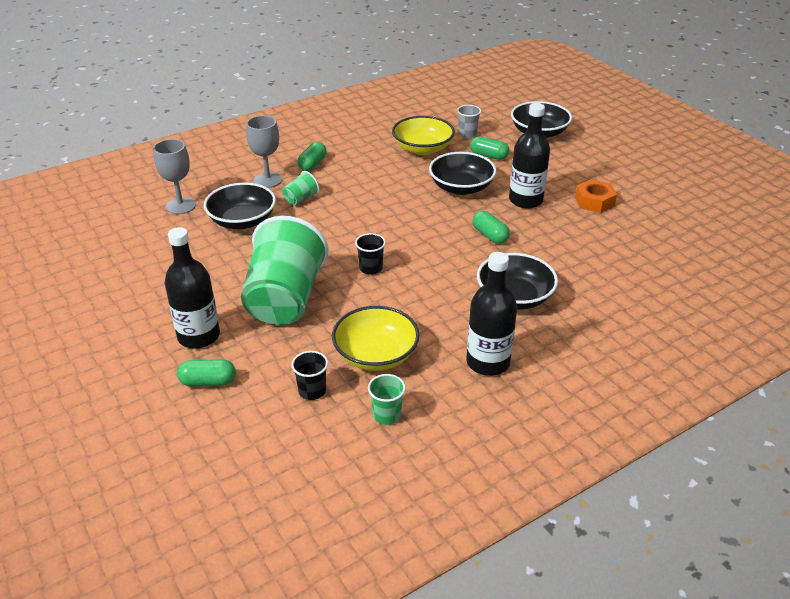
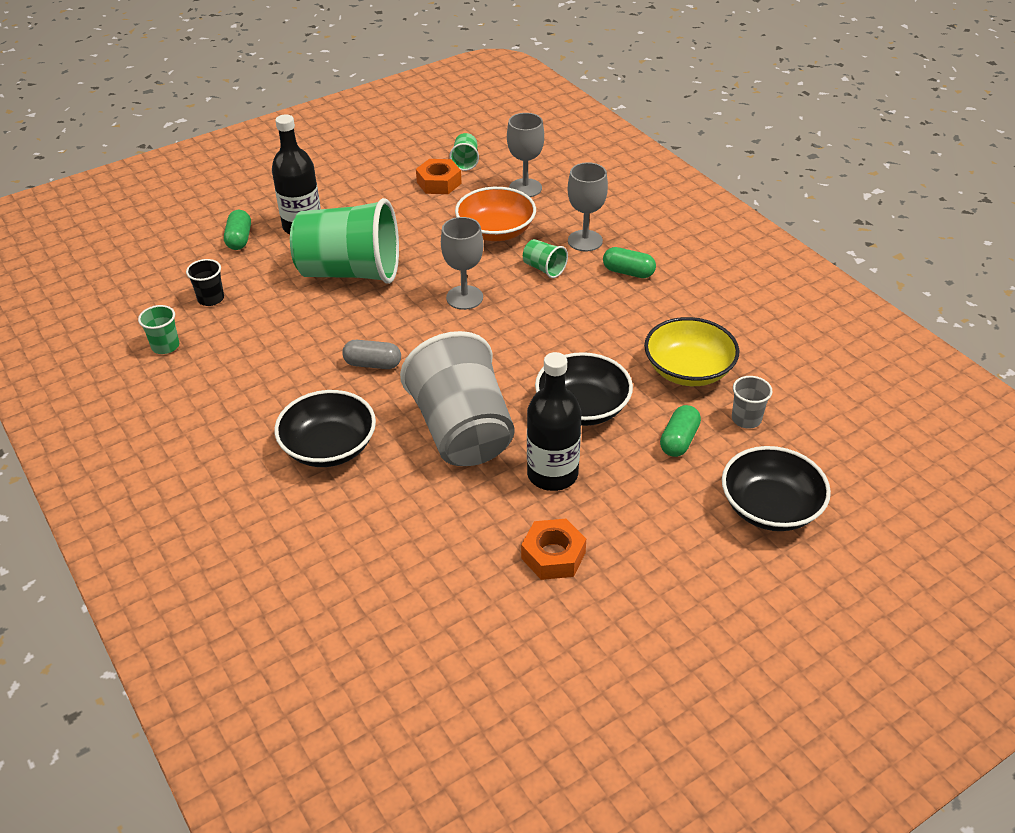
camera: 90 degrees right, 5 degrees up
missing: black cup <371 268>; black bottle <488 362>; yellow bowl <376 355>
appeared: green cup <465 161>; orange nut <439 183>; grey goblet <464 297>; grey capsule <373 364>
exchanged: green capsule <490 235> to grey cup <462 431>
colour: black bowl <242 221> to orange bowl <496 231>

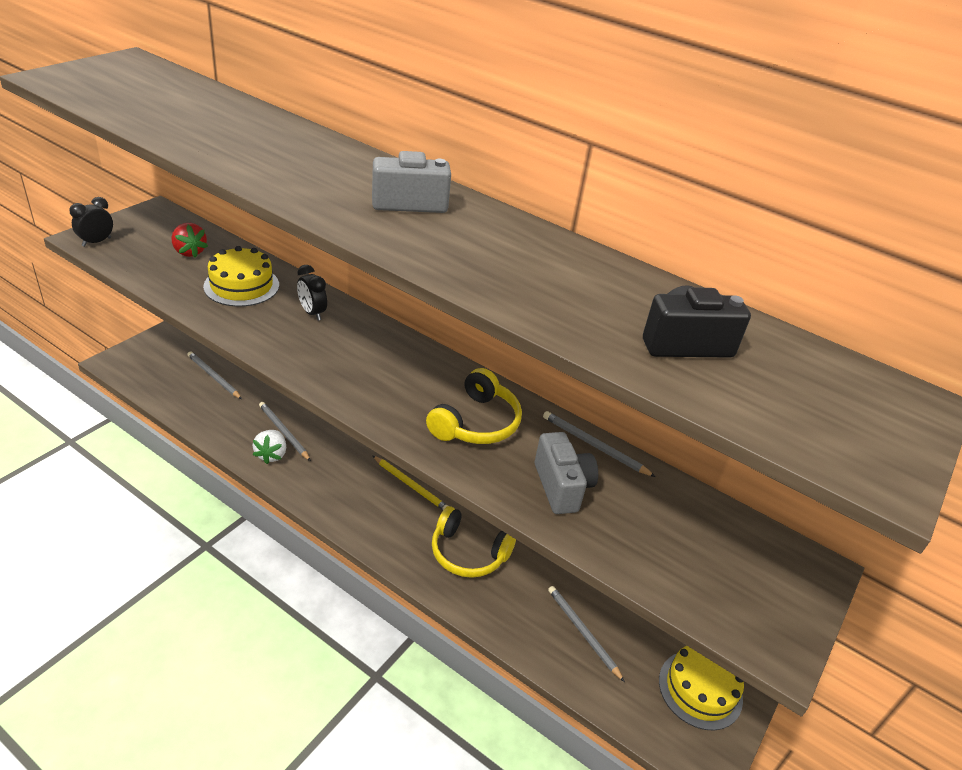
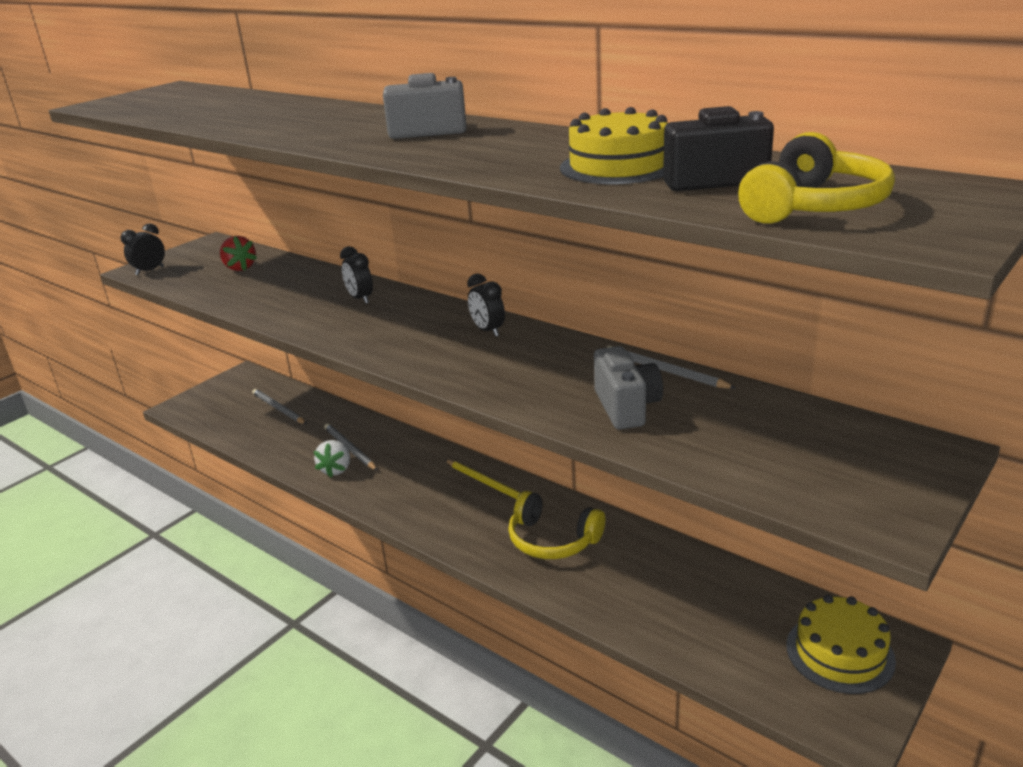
camera: 10 degrees right, 10 degrees down
missing: grey pencil <583 632>
appeared: black clock <488 331>
relocated: yellow cake <241 285> to <618 166>; yellow headphones <476 423> to <813 206>

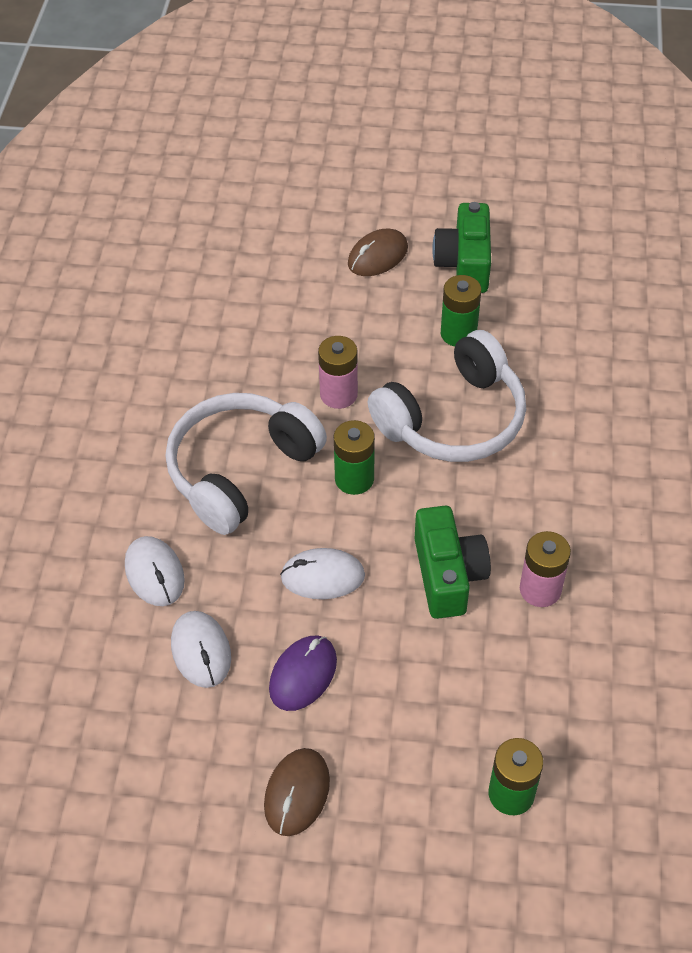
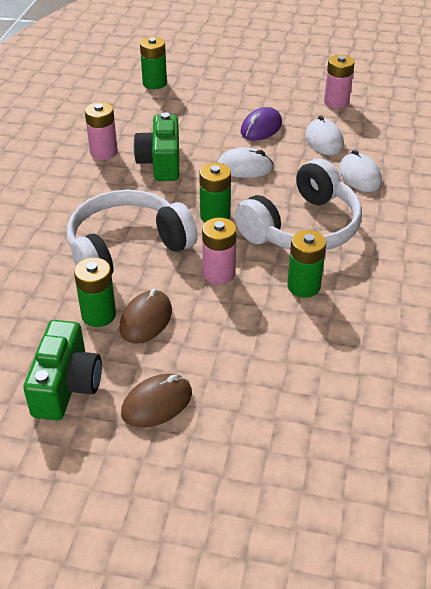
camera: 175 degrees left, 10 degrees down
appeared: pink battery <336 102>; green battery <303 286>
relocated: brown mouse <297 793> to <146 320>

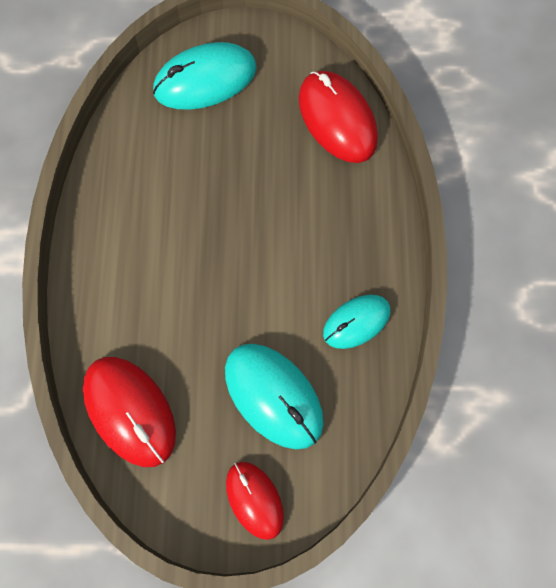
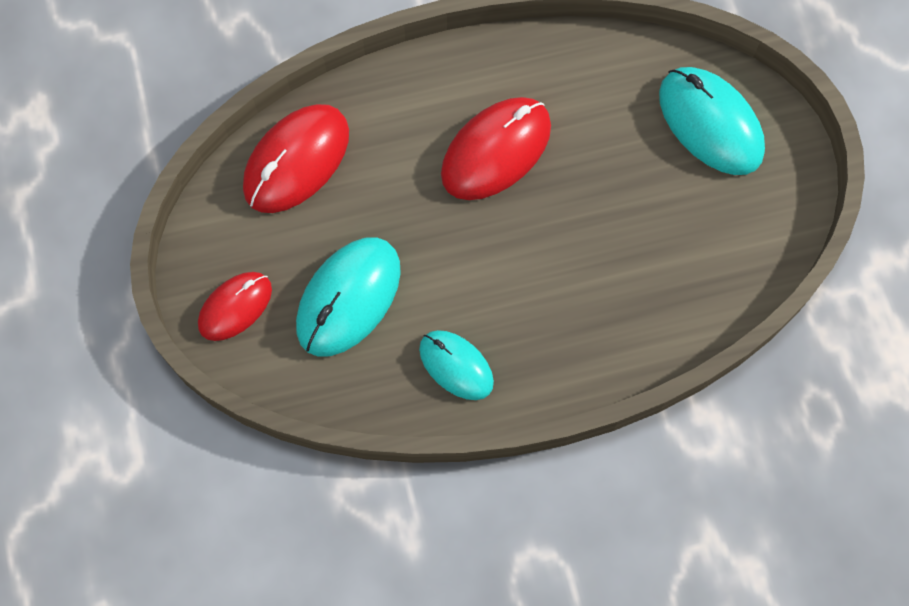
camera: 75 degrees right, 0 degrees up
relocated: red mouse <337 119> to <496 150>

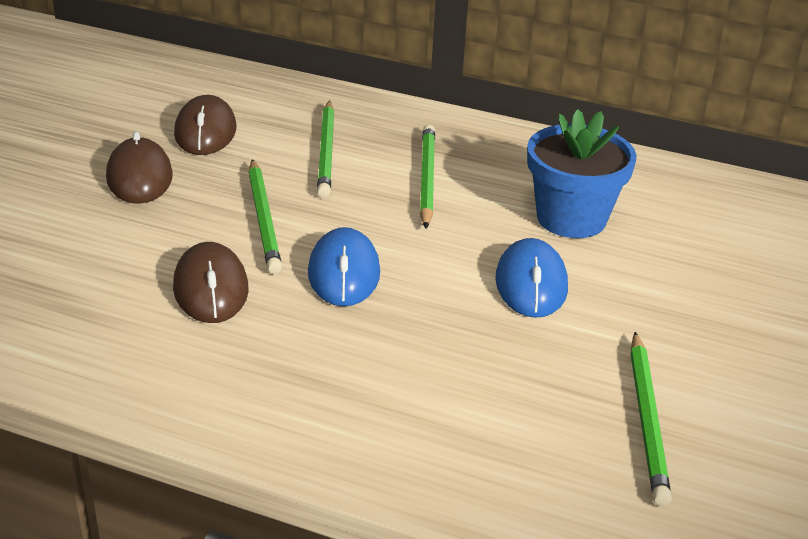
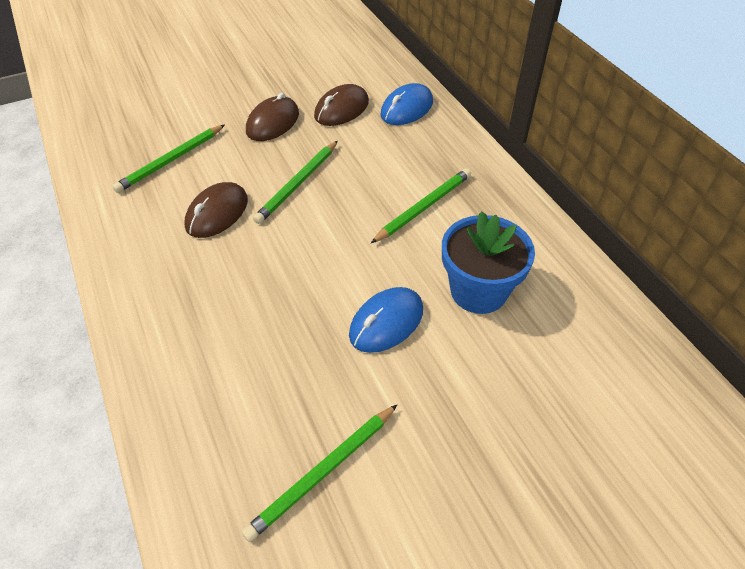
camera: 45 degrees right, 15 degrees up
relocated: green pencil <327 151> to <171 160>; blue mouse <344 273> to <406 108>

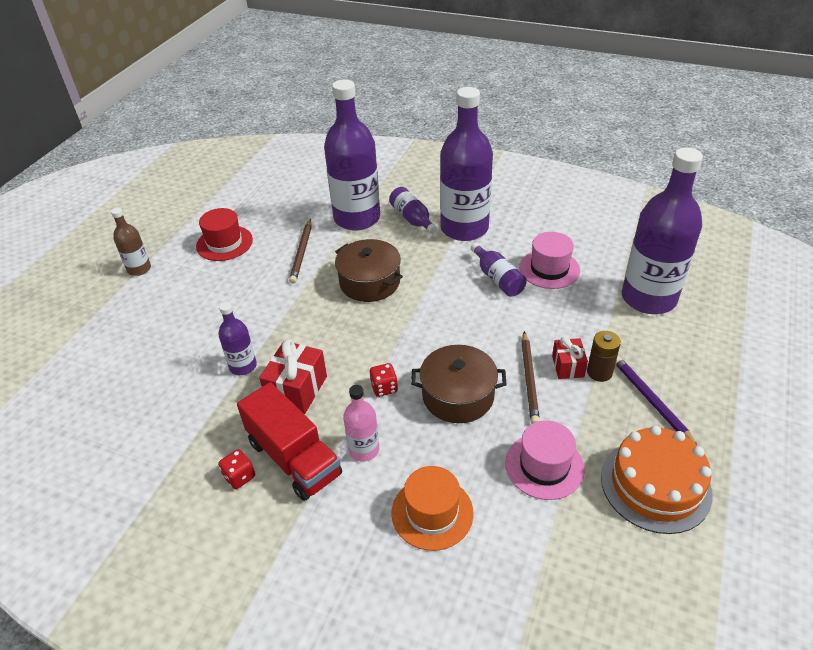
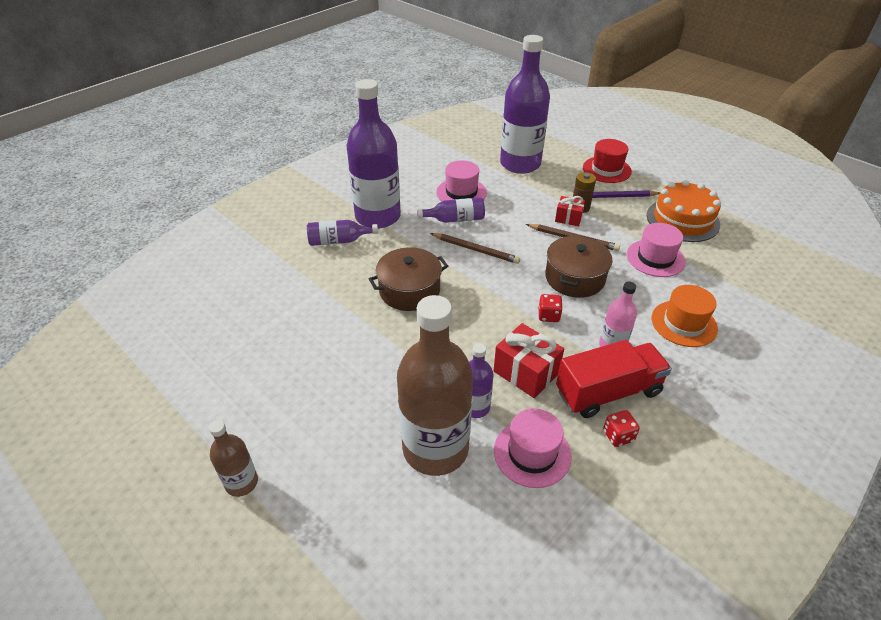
camera: 70 degrees left, 0 degrees up
missing: purple bottle <357 218>
appeared: brown bottle <435 448>; pink hat <532 453>
relocated: red hat <224 243> to <606 169>; brown pencil <302 252> to <475 250>

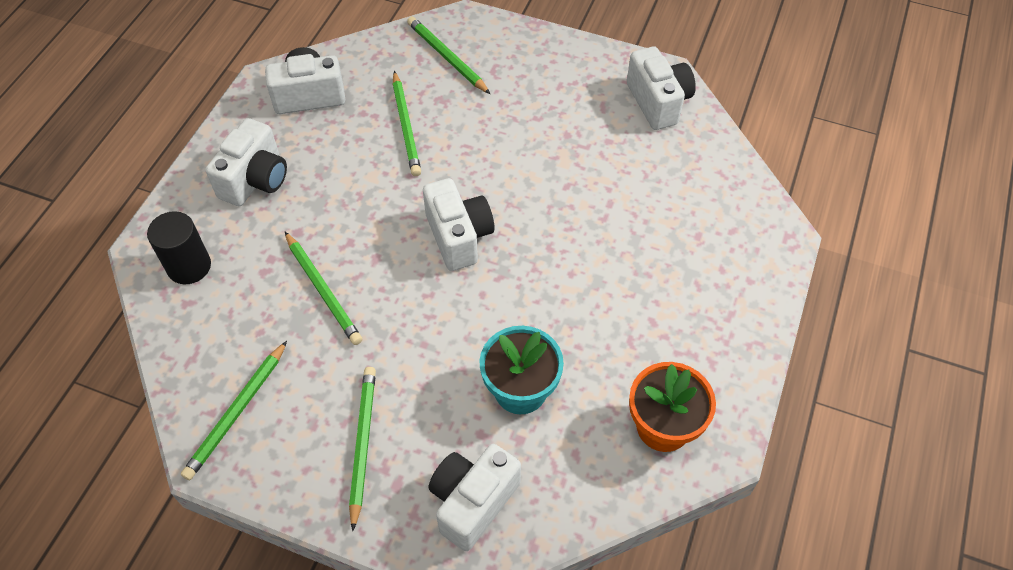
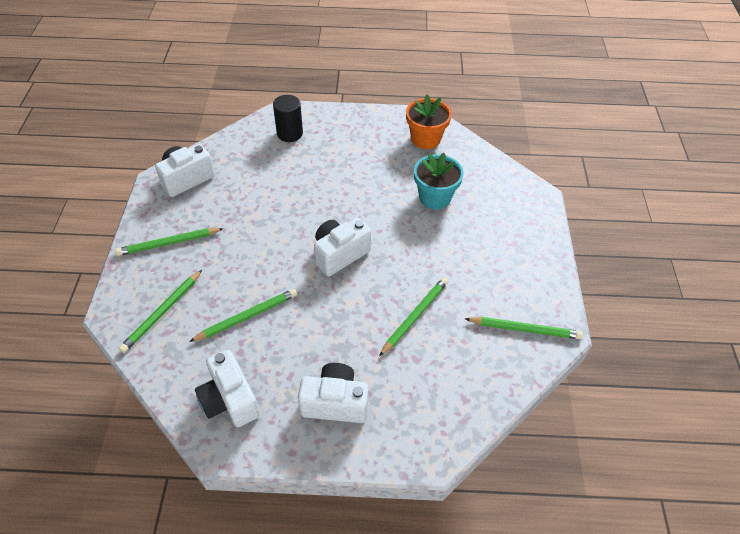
camera: 110 degrees left, 5 degrees down
missing: white camera <473 502>
relocated: black cylinder <189 266> to <289 133>; green pencil <363 444> to <169 243>

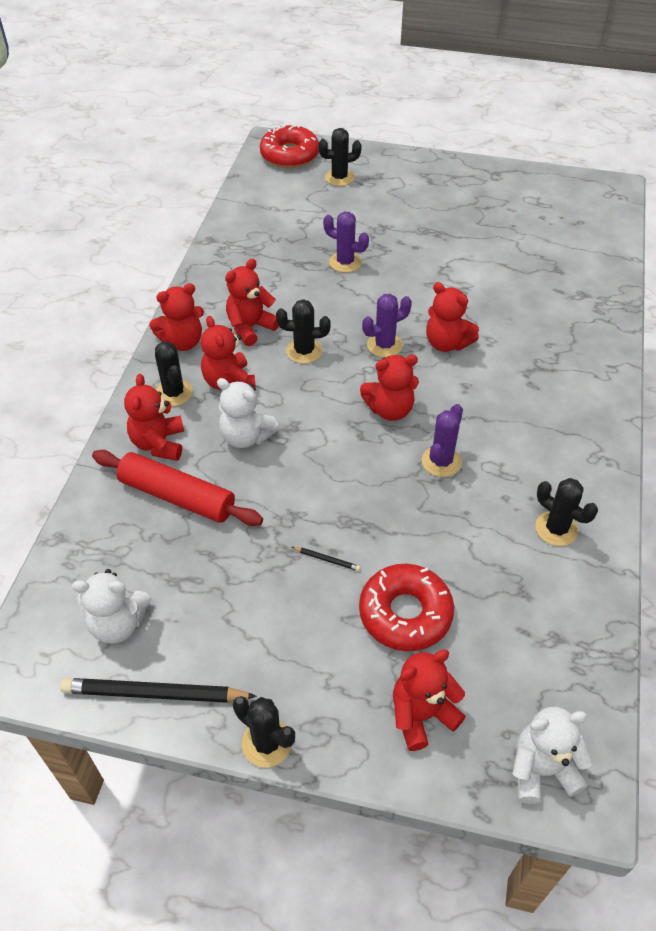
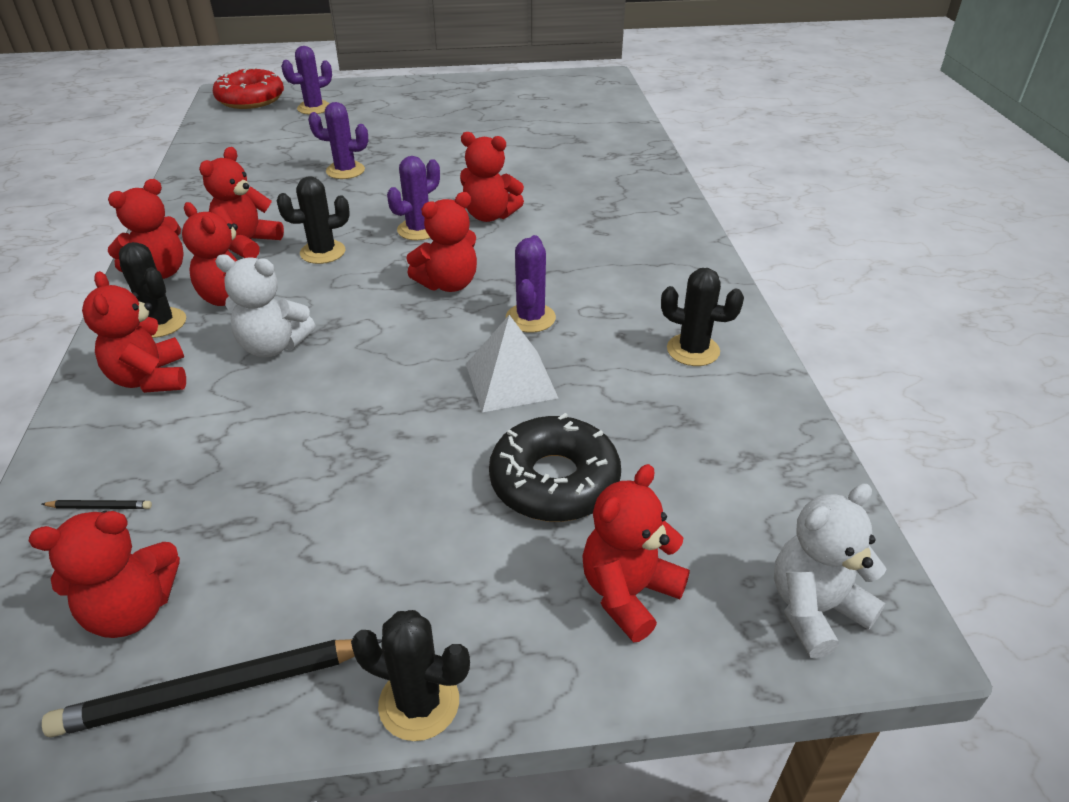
camera: 20 degrees left, 10 degrees down
missing: red rolling pin <177 496>
appeared: white pyramid <511 380>
relocated: black pencil <327 559> to <100 507>
colour: black cactus <339 177> to purple cactus <314 108>; red donut <405 613> to black donut <554 481>; white teddy bear <118 624> to red teddy bear <132 610>

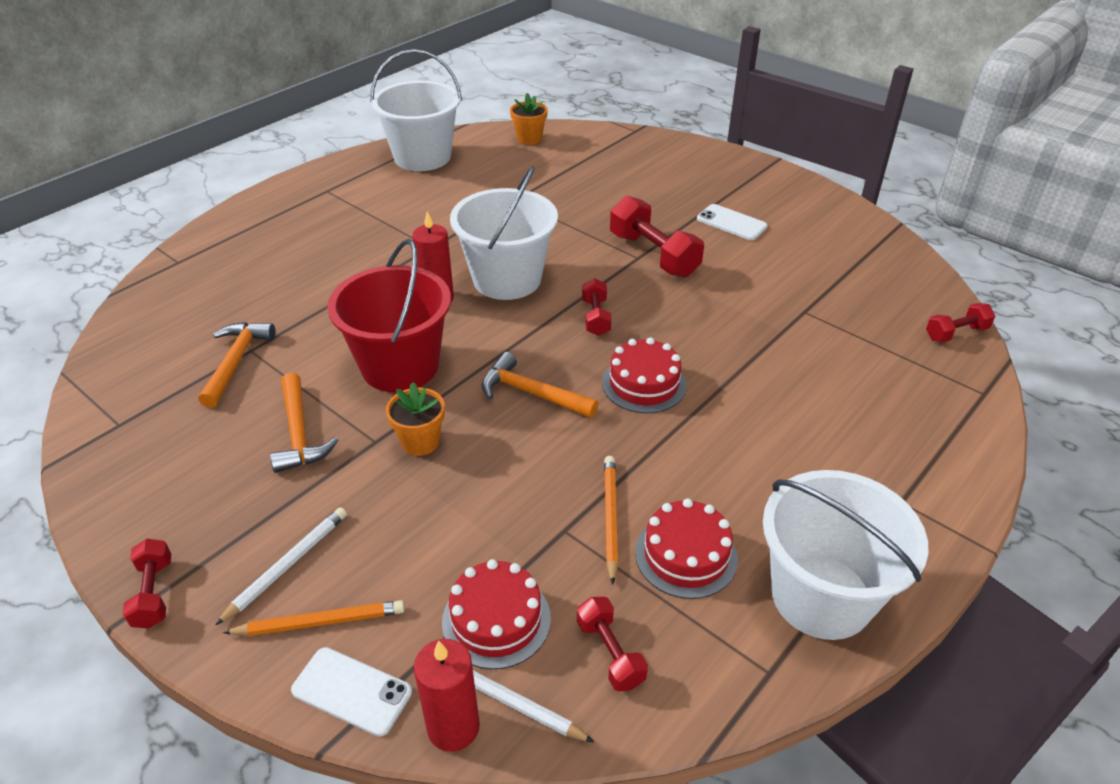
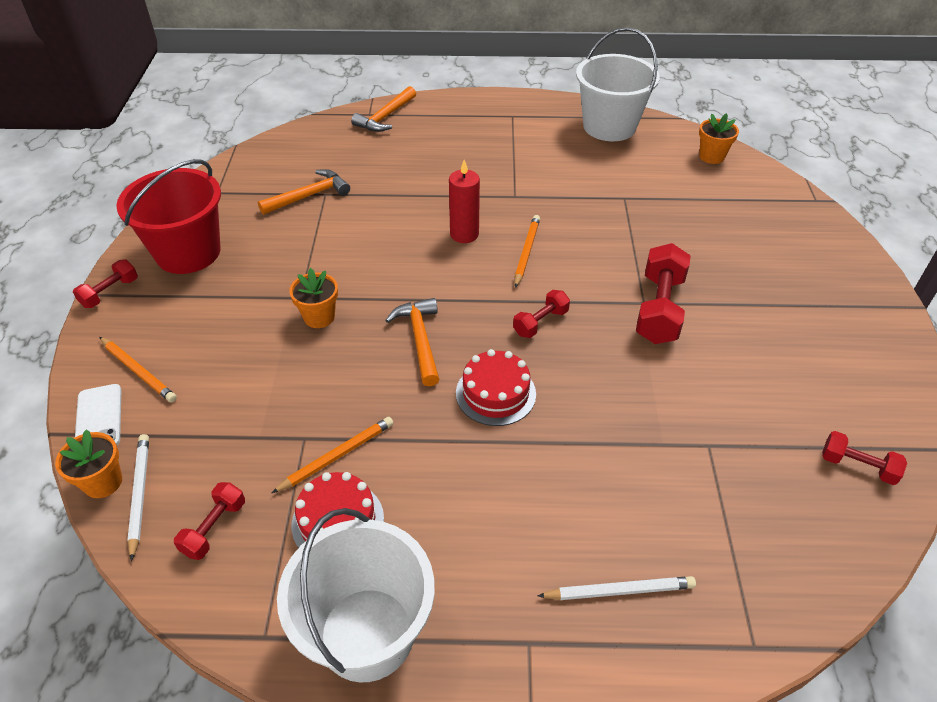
camera: 50 degrees right, 5 degrees up
missing: white phone <731 223>; red cake <496 620>
relocated: red bucket <400 366> to <188 252>; red dumbbell <956 333> to <857 466>; orange hammer <299 433> to <385 117>; white pencil <287 565> to <619 591>
exchanged: white bucket <507 279> to orange pencil <526 252>; red candle <453 727> to orange flower pot <103 482>

